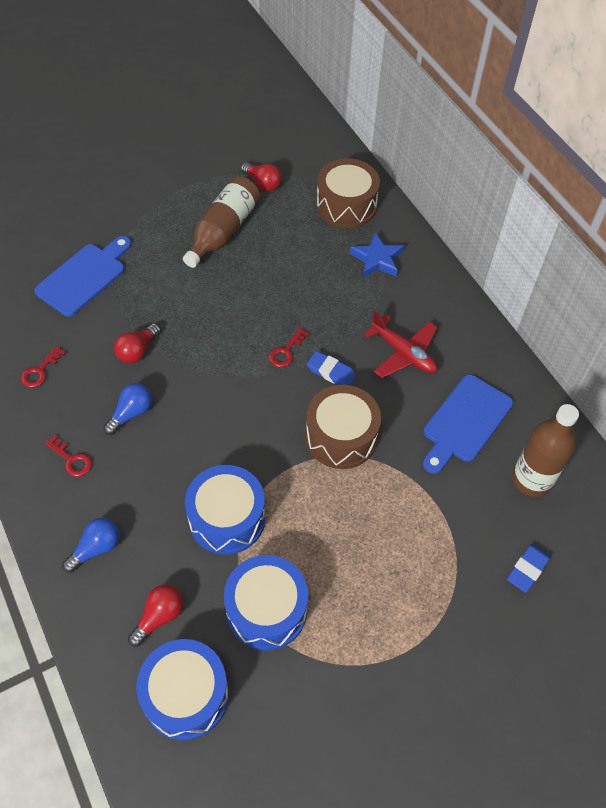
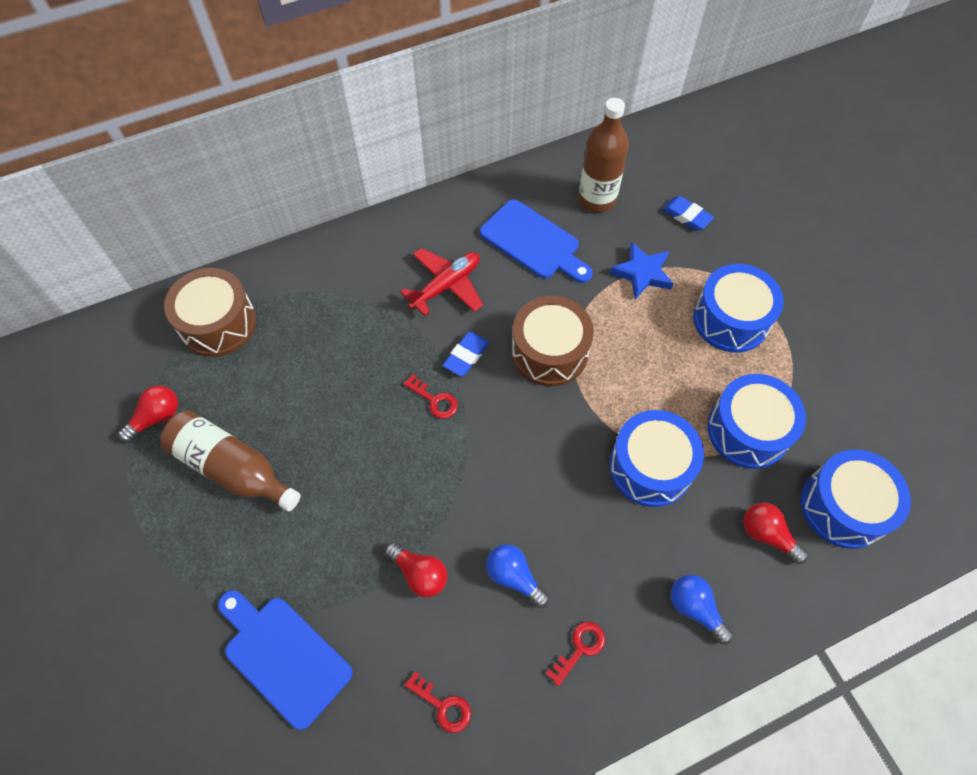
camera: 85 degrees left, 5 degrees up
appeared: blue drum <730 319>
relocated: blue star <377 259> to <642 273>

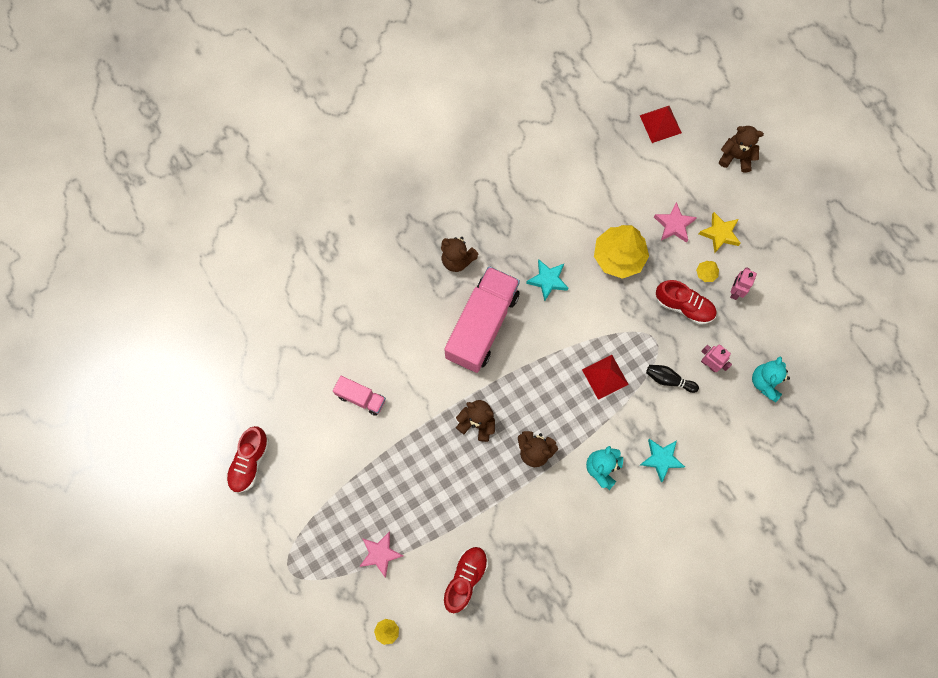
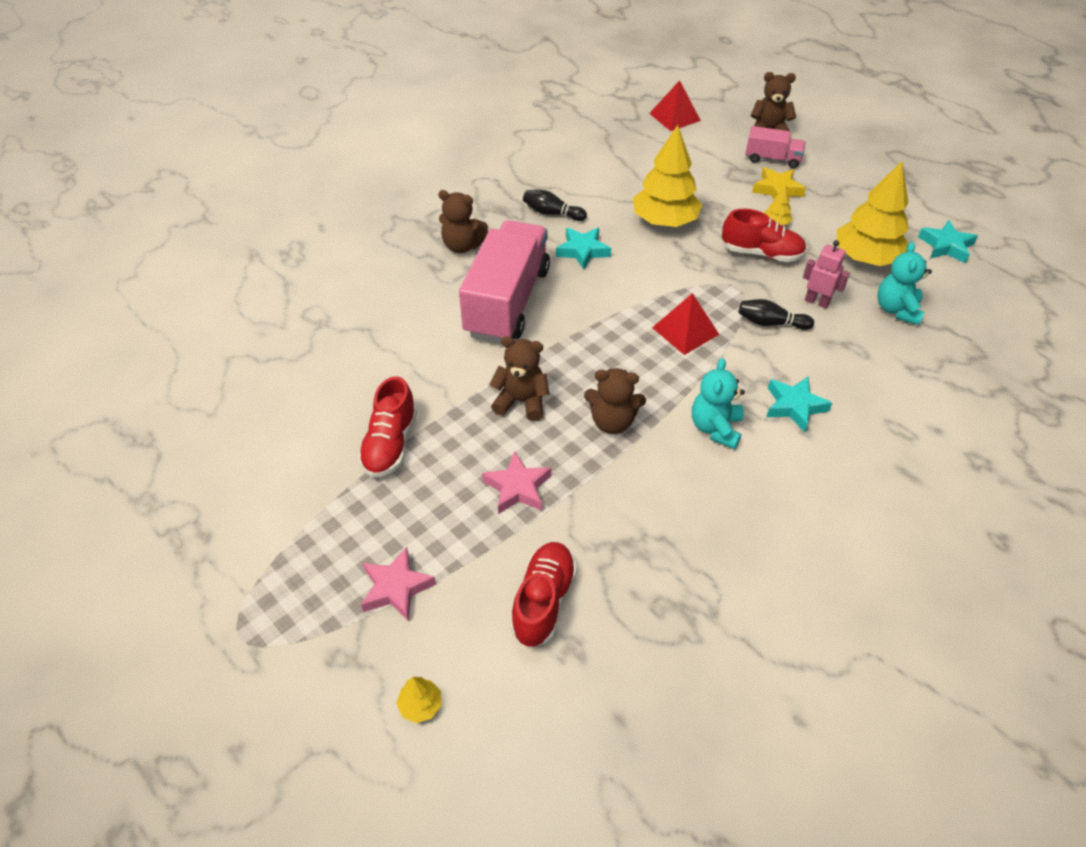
camera: 10 degrees left, 25 degrees down
missing: pink robot <735 291>
appeared: yellow tree <866 258>; black bowling pin <552 213>; turquoise star <946 246>
relocated: pink star <674 225> to <517 487>; pink truck <361 398> to <772 159>; red shoe <249 462> to <390 444>

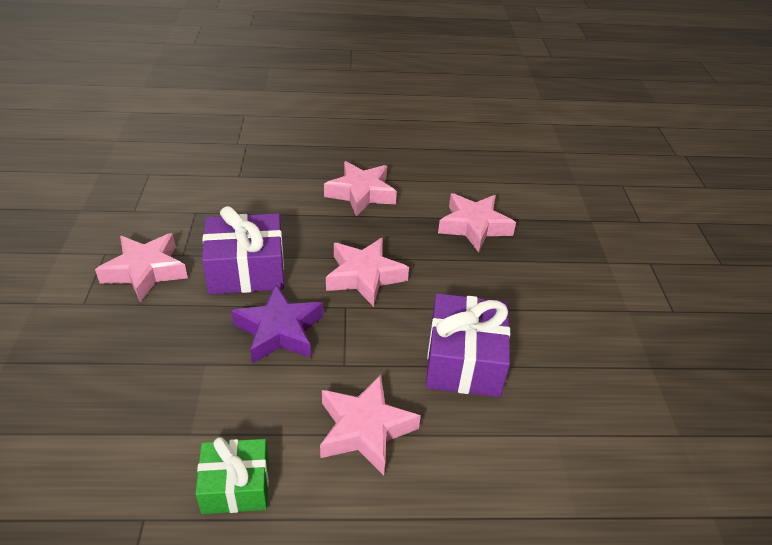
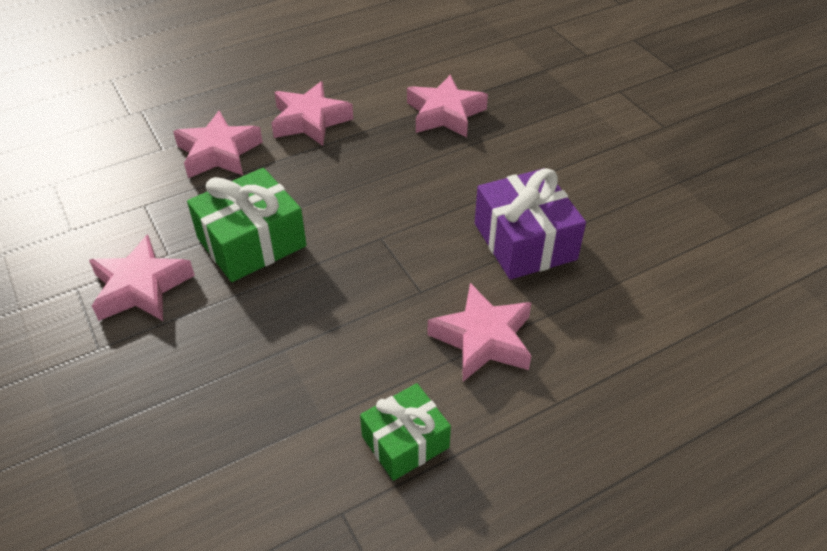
camera: 25 degrees left, 5 degrees up
missing: purple star <279 331>
relocated: pink star <364 276> to <219 153>
colour: purple gift <246 270> to green gift <251 242>

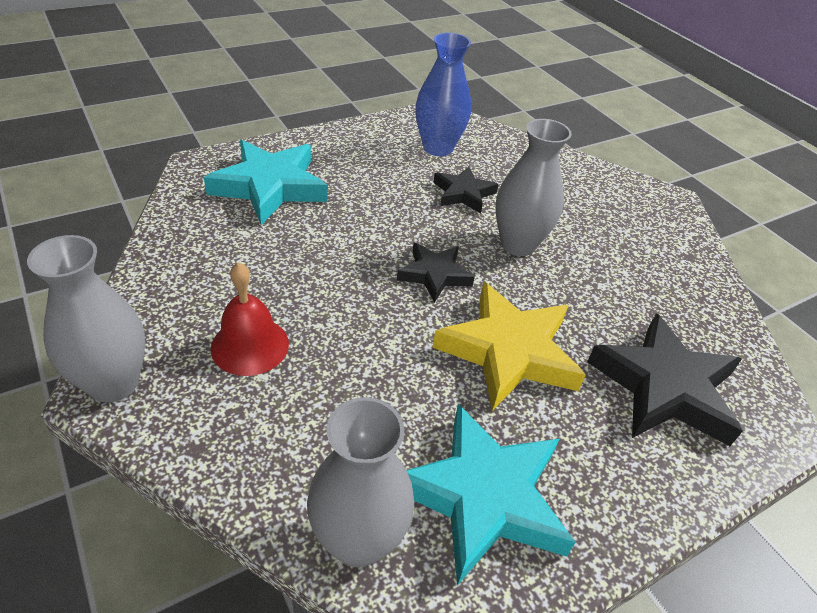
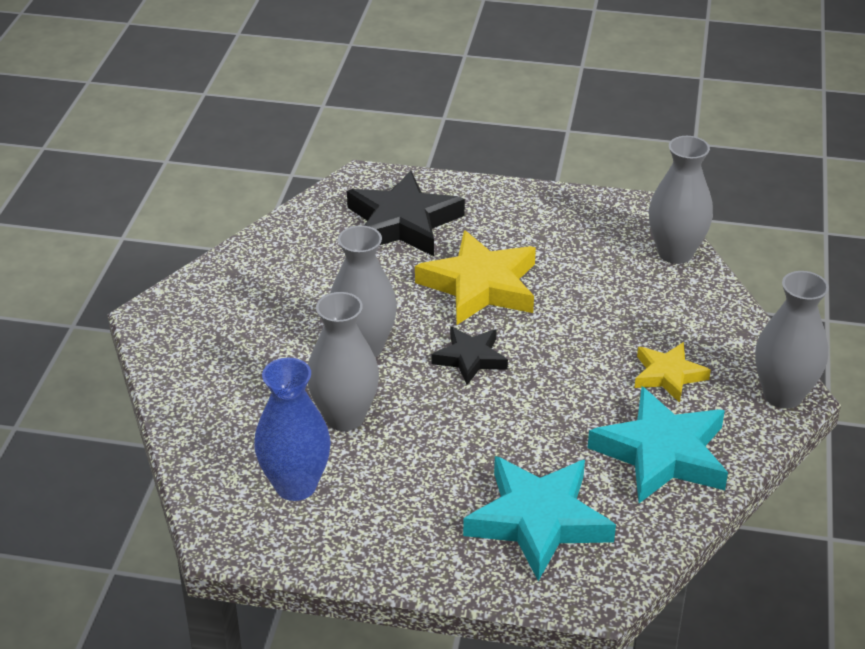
camera: 135 degrees left, 5 degrees down
relocated: turquoise star <484 496> to <662 453>
exchanged: black star <463 193> to grey vase <344 417>; red bell <250 345> to yellow star <668 375>

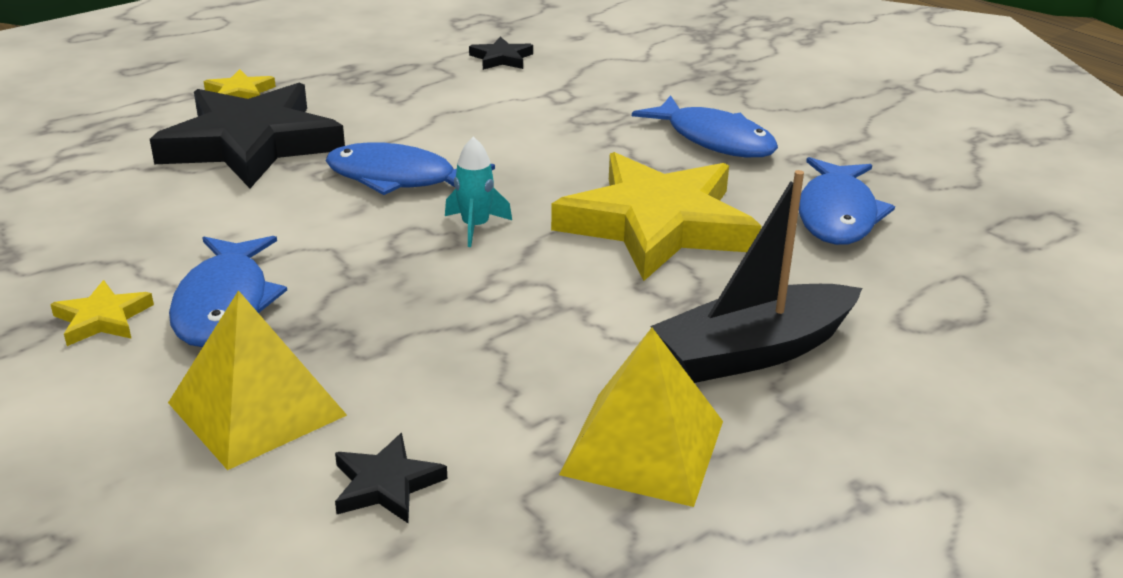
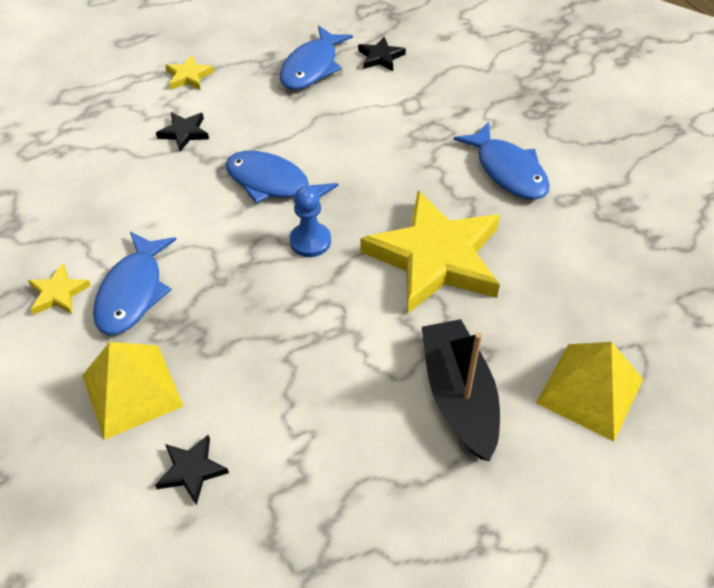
camera: 15 degrees right, 20 degrees up
relocated: blue fish <837 215> to <312 67>; yellow pyramid <643 447> to <590 390>
exchanged: turquoise rocket <475 227> to blue pawn <310 241>
spun: black boat <754 352> = <459 396> 90 degrees clockwise
size: black star <251 144> = <184 133> x0.41

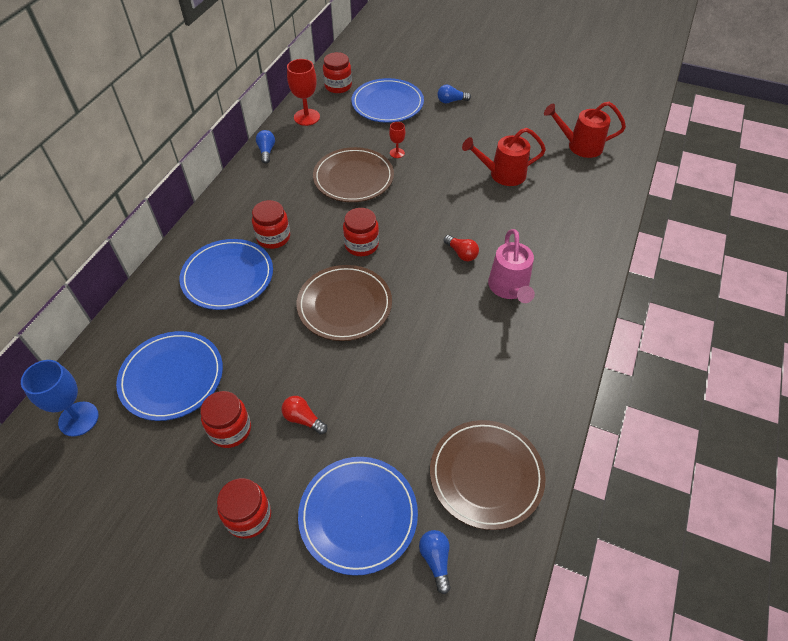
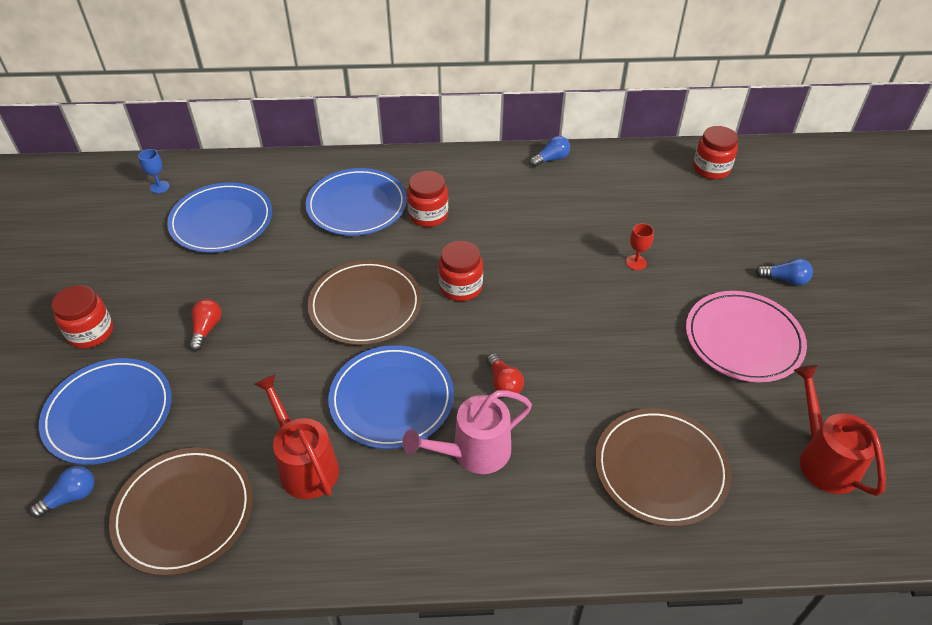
camera: 65 degrees right, 5 degrees down
missing: red goblet <306 117>; red jar <230 429>
appeared: pink plate <743 339>
relocated: blue plate <387 104> to <391 399>; red watering can <502 174> to <304 464>; brown plate <353 178> to <660 469>
spun: blue light bulb <451 101> = <785 279> 135 degrees clockwise; red light bulb <461 253> = <504 383> 45 degrees counterclockwise
size: blue goblet <78 419> = <159 187> x0.54

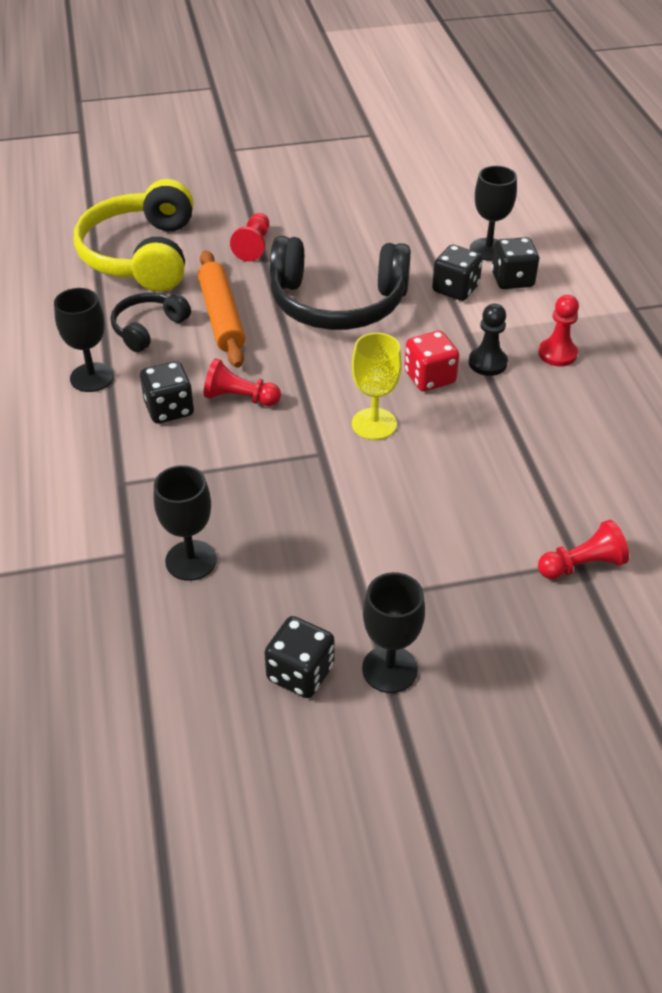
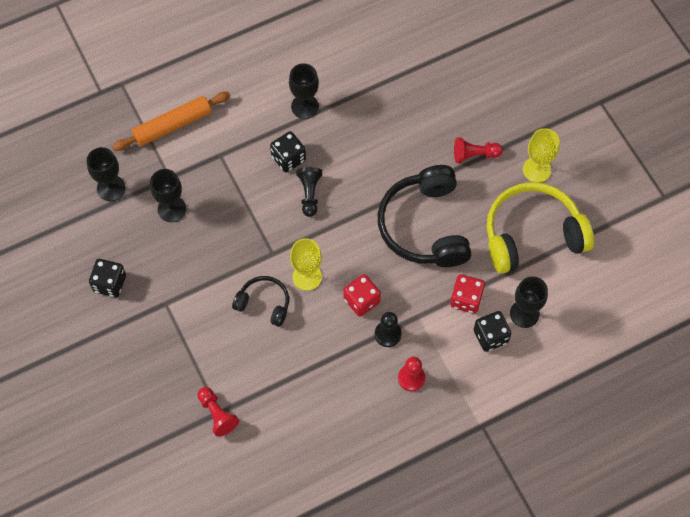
camera: 75 degrees right, 20 degrees up
appeared: yellow goblet <536 170>
relocated: yellow headphones <142 255> to <532 235>; orange rolling pin <221 317> to <173 125>; black headphones <148 328> to <264 303>; black goblet <389 669> to <111 188>
colour: black dice <455 289> to red dice <466 299>; red pawn <240 398> to black pawn <309 194>

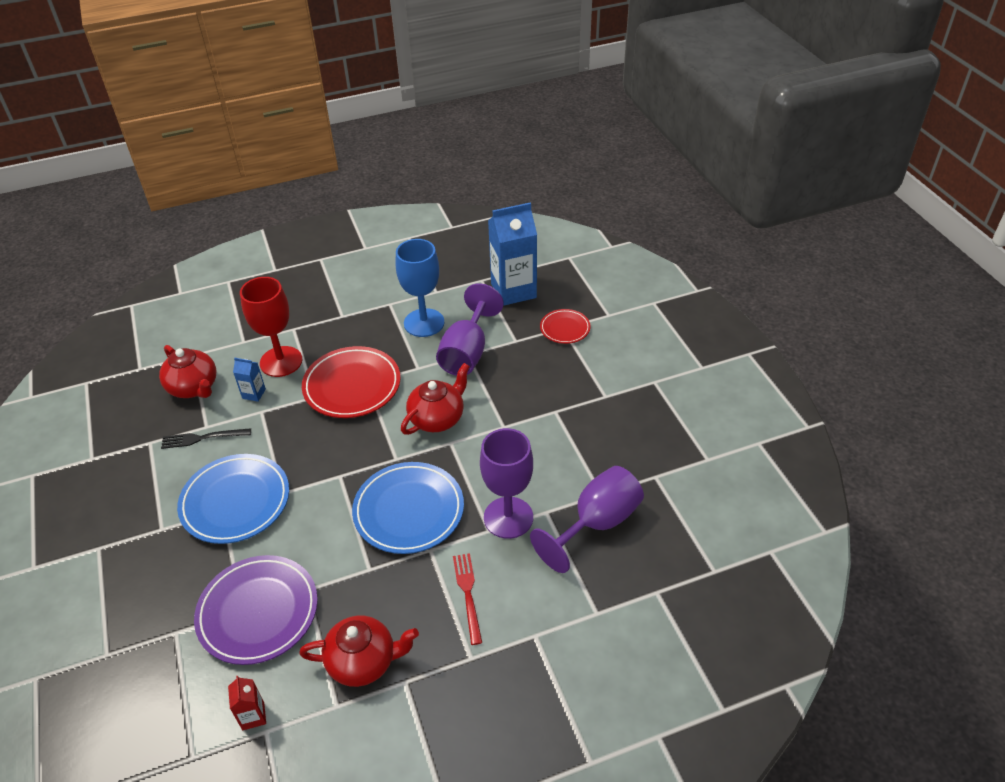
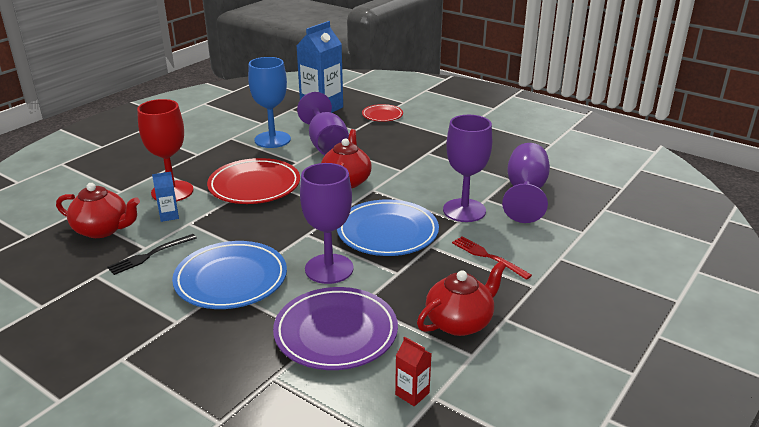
camera: 35 degrees left, 15 degrees down
appeared: purple goblet <329 269>

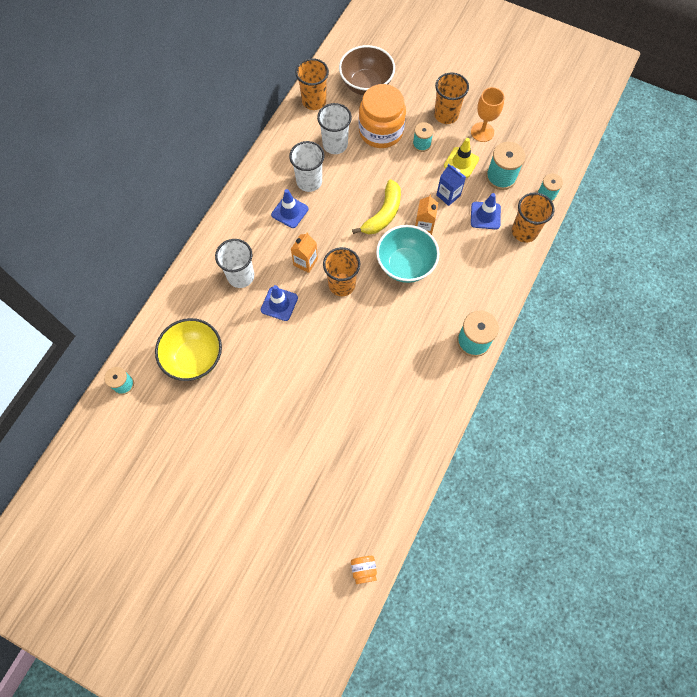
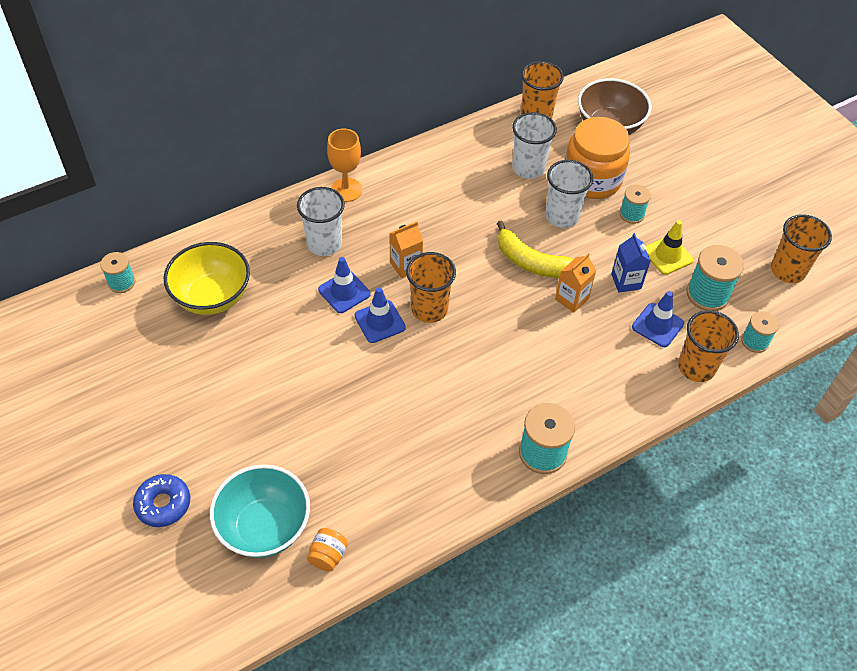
camera: 30 degrees right, 15 degrees down
appeared: blue donut <163 504>
relocated: orange cup <446 115> to <787 271>; orange goblet <482 132> to <346 190>; white cup <309 181> to <562 216>; blue traffic cone <290 212> to <380 322>; turquoise bowl <405 265> to <264 527>; orange jar <363 569> to <328 556>
spun: yellow banana <383 214> = <532 262> 60 degrees clockwise

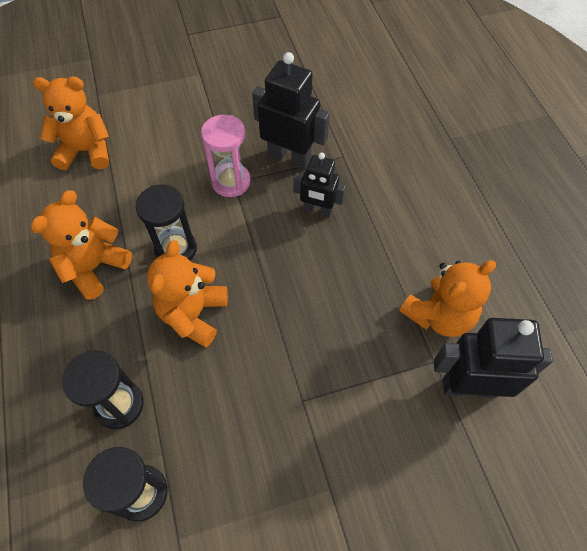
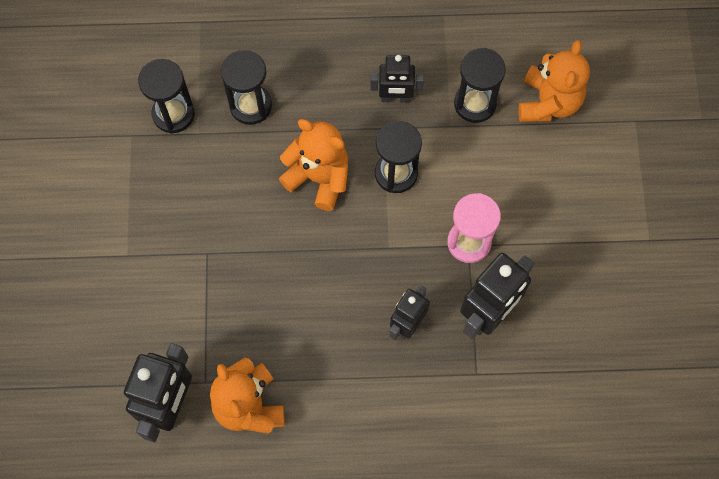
camera: 105 degrees right, 10 degrees up
appeared: black hourglass <475 104>
exchanged: orange teddy bear <94 267> to black robot <395 98>

